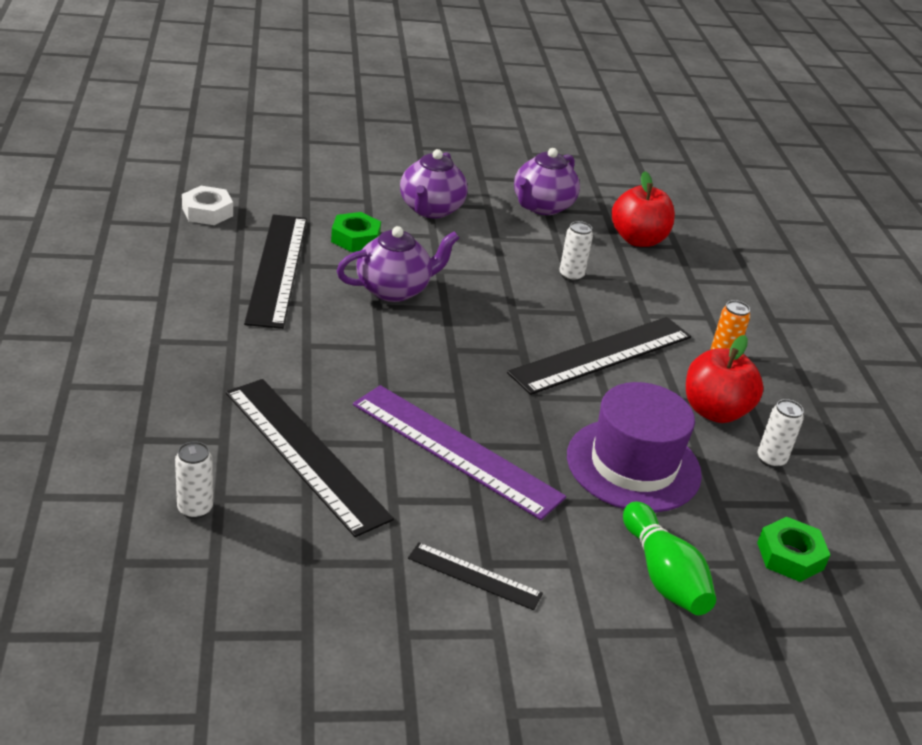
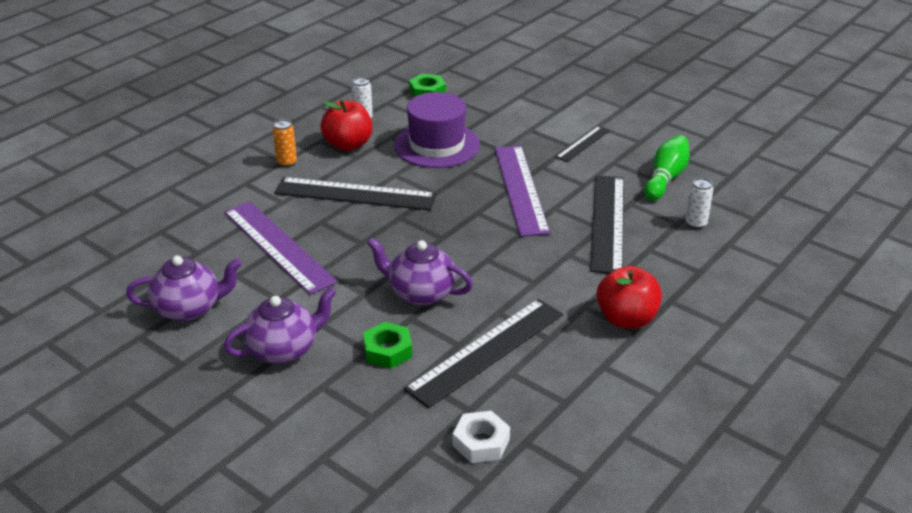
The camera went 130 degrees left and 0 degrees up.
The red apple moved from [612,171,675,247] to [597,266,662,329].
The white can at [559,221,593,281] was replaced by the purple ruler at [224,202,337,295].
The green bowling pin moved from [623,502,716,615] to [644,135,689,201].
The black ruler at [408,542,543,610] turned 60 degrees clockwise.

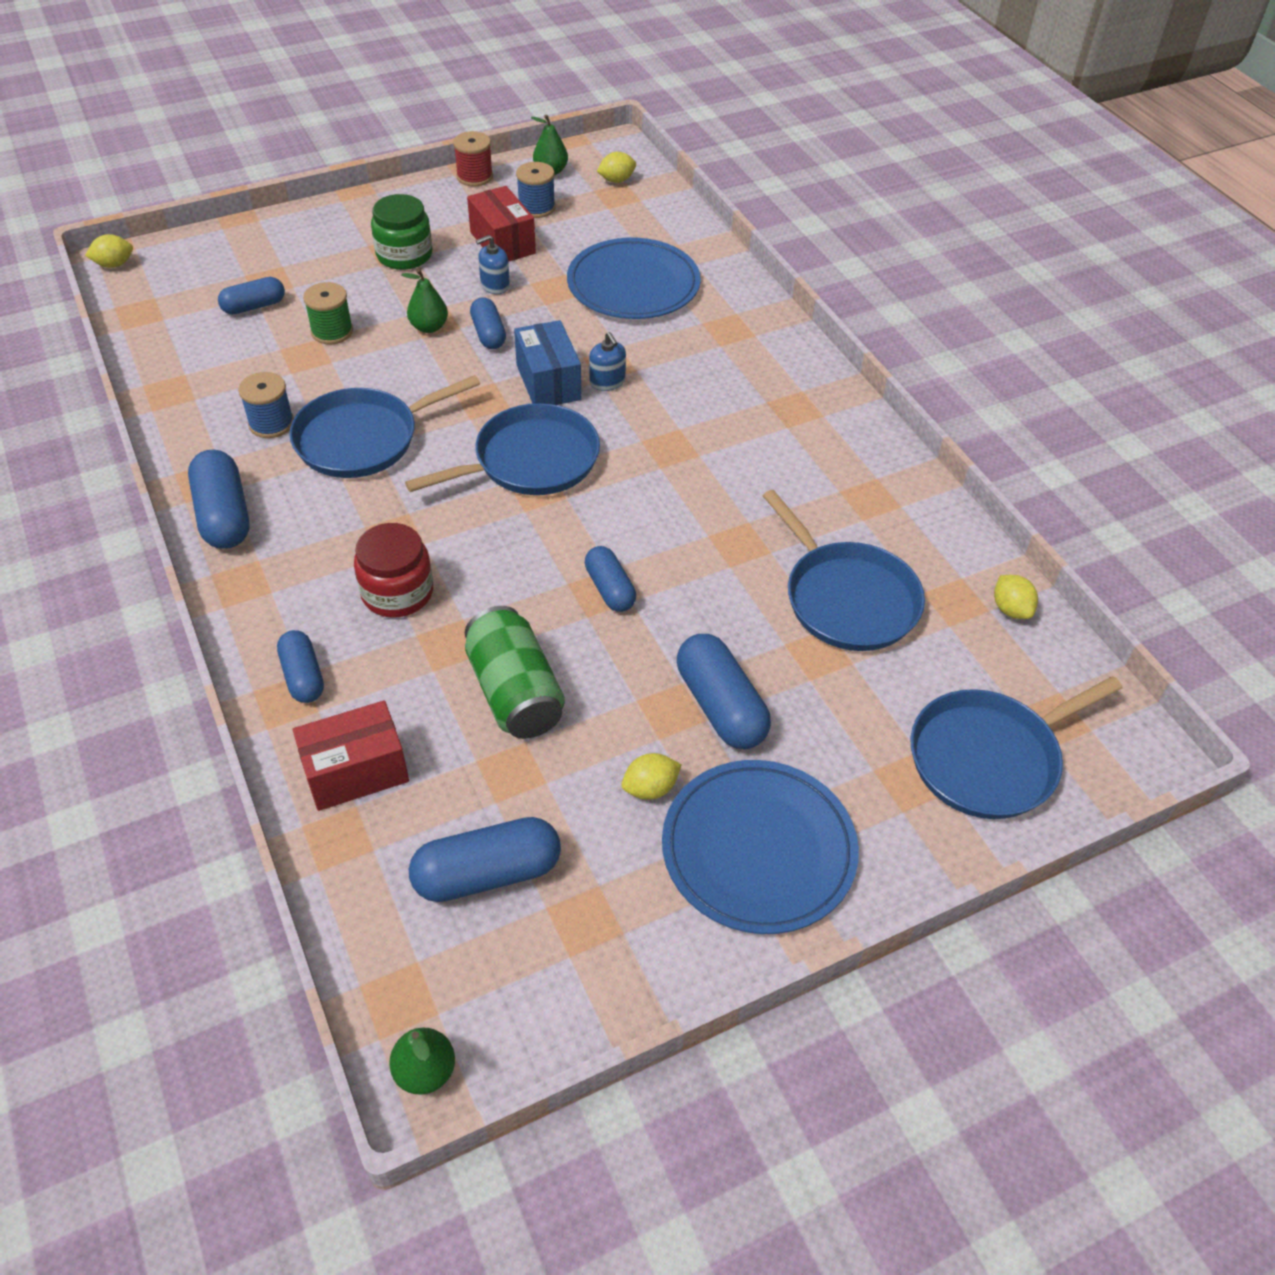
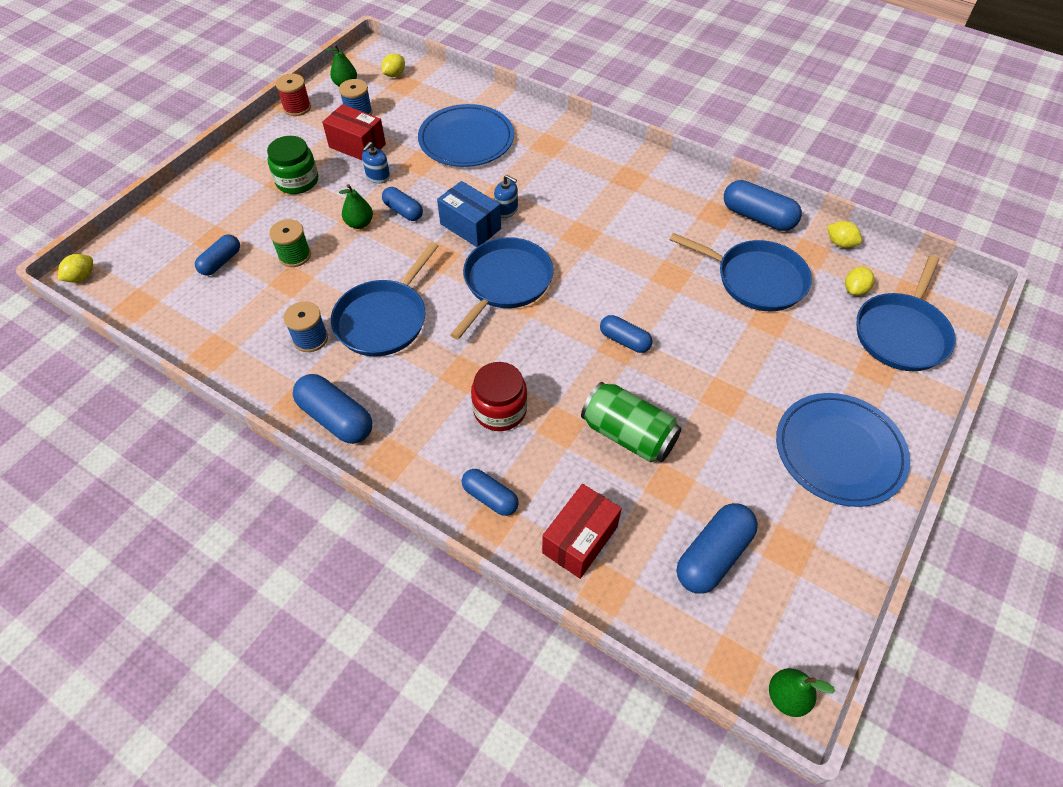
The camera went 30 degrees left and 5 degrees up.
The blue capsule moved from [677,634,771,749] to [724,180,802,231].
The yellow lemon moved from [622,753,681,800] to [845,267,874,296].

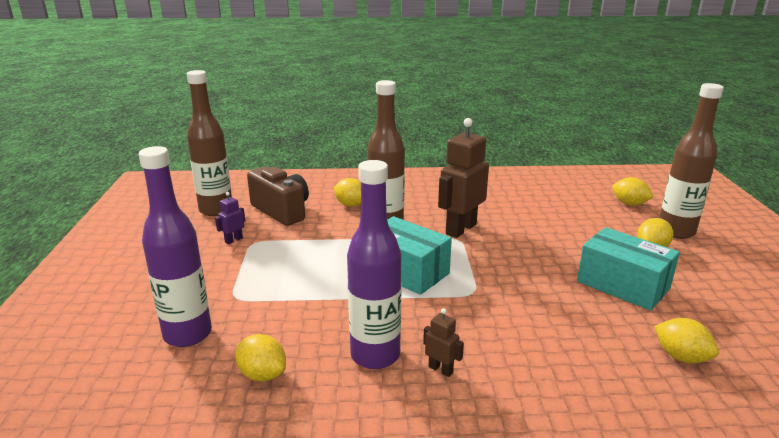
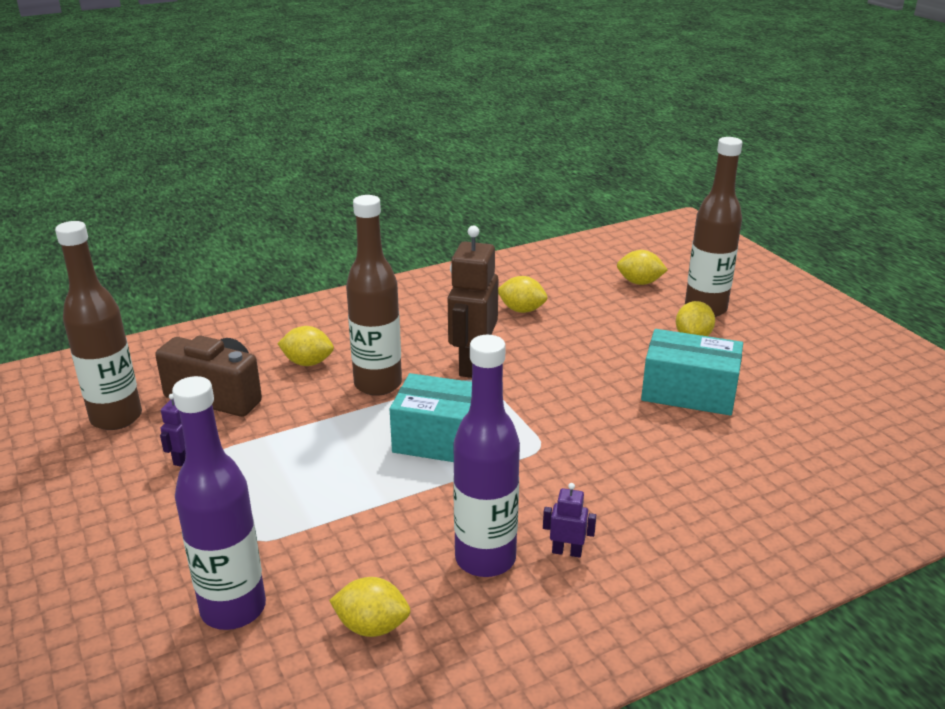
The camera went 25 degrees left and 5 degrees up.
The brown robot at [423,308,464,377] became the purple robot at [543,483,596,558].
The yellow lemon moved from [654,318,719,364] to [498,276,547,313].

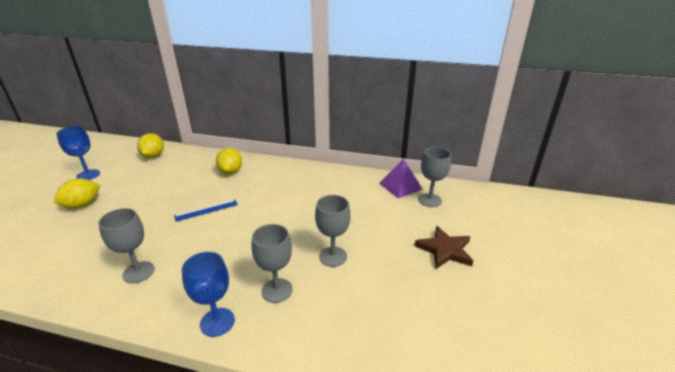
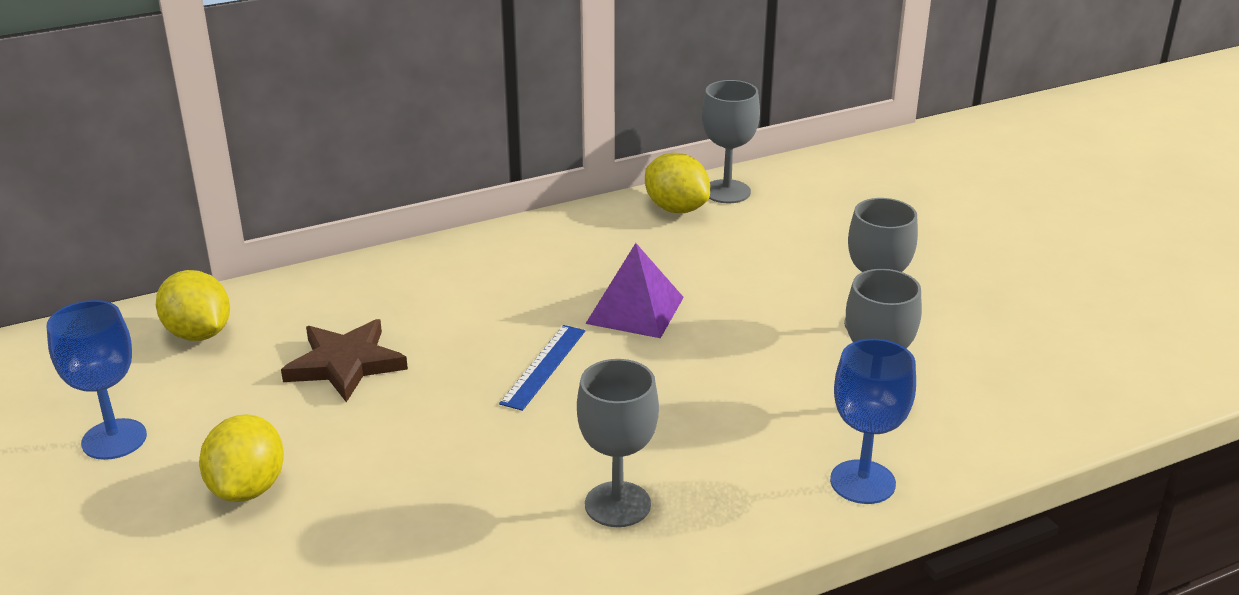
The camera went 40 degrees left and 0 degrees up.
The grey goblet moved from [418,147,451,207] to [702,80,760,203].
The yellow lemon moved from [216,148,242,174] to [645,153,710,213].
The purple pyramid moved from [379,159,422,198] to [585,243,684,338].
The brown star moved from [414,226,473,269] to [281,319,408,402].

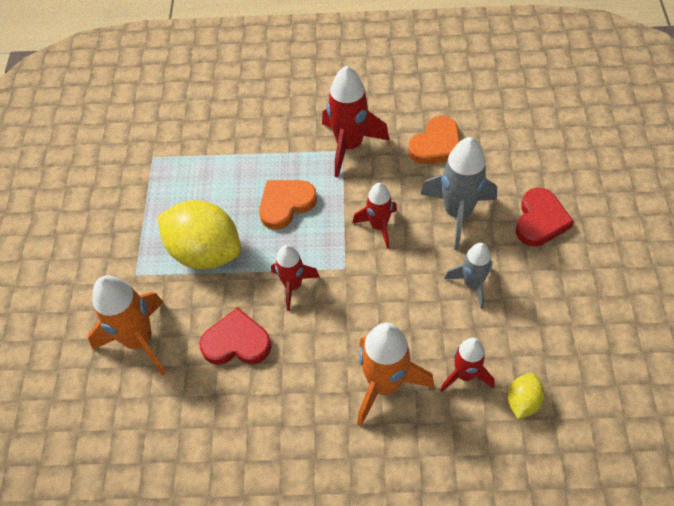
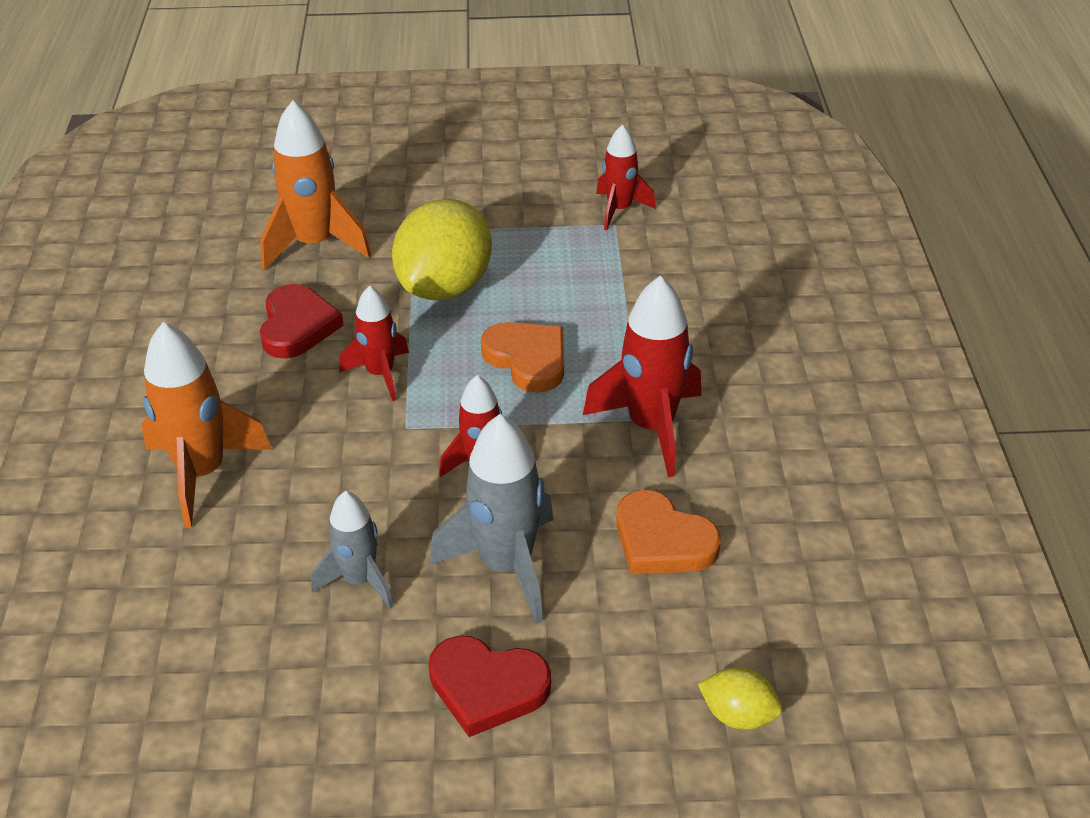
The camera went 85 degrees right and 15 degrees down.
The red rocket moved from [440,338,495,392] to [596,124,656,231].
The yellow lemon moved from [507,373,545,419] to [698,667,782,730].

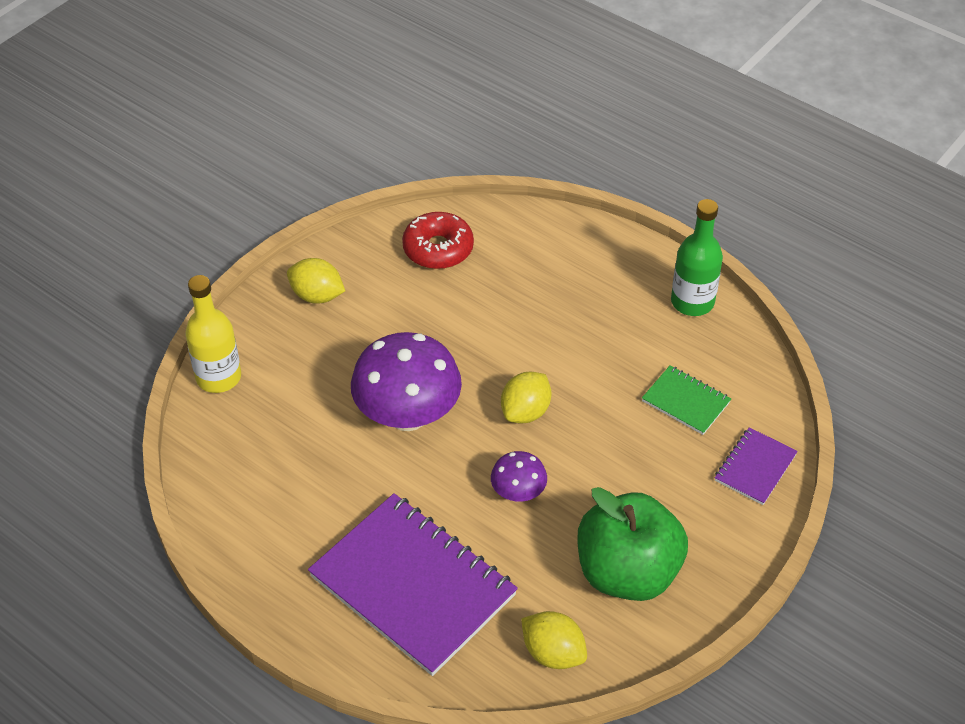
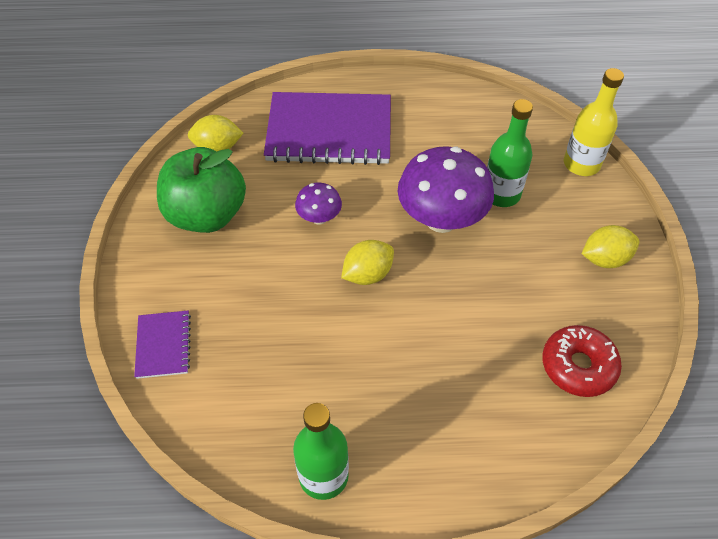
The camera went 140 degrees right and 5 degrees up.
The green notebook at [642,365,731,435] disappeared.
The yellow lemon at [501,371,551,424] turned 60 degrees clockwise.
The green bottle at [487,99,533,207] appeared.

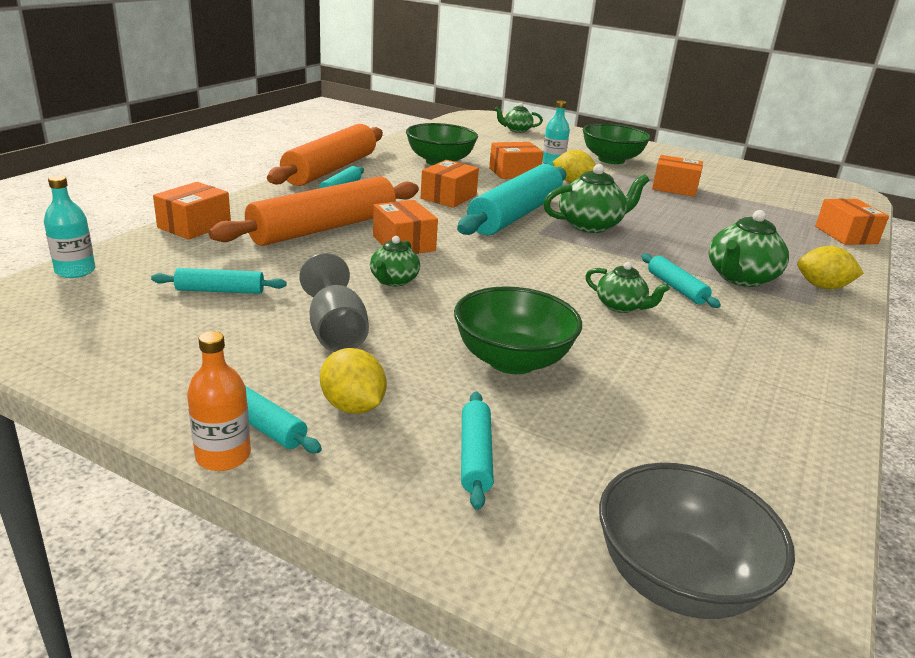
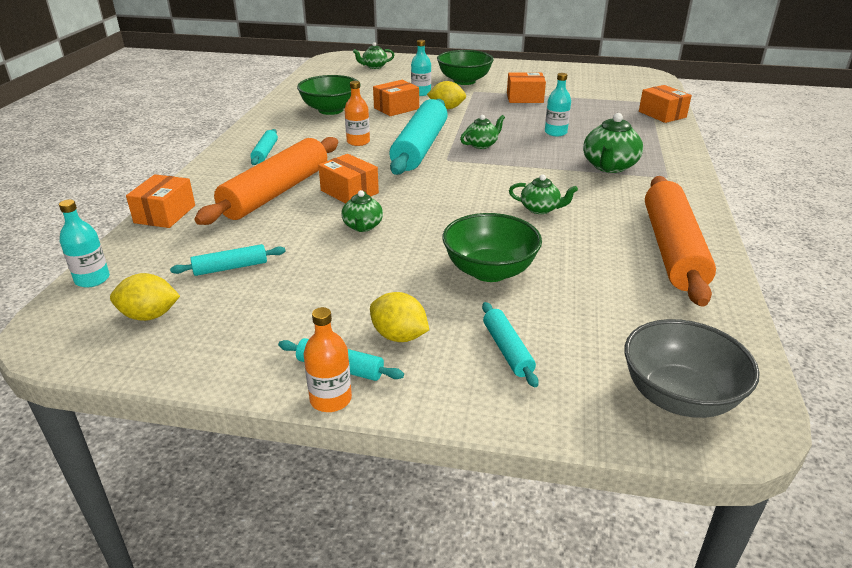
The camera went 15 degrees left and 5 degrees up.
The orange rolling pin moved from [267,124,383,186] to [645,176,716,307].
The orange box at [420,160,479,208] was replaced by the orange bottle at [345,81,370,146].
The green teapot at [543,164,649,233] changed to 0.61 times the size.
The yellow lemon moved from [797,246,864,289] to [110,273,180,321].
The grey goblet at [299,253,369,352] disappeared.
The turquoise rolling pin at [642,254,721,308] disappeared.
The turquoise bottle at [545,73,571,137] appeared.

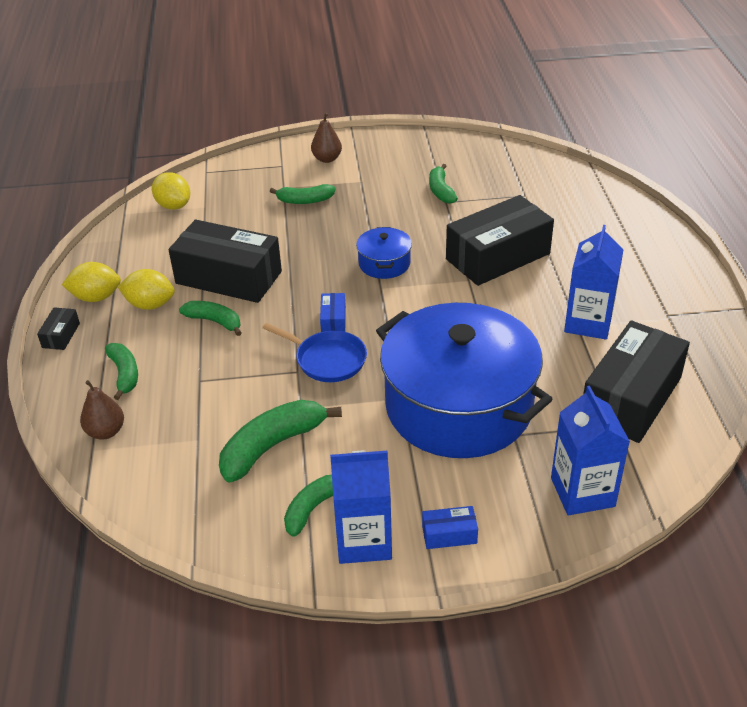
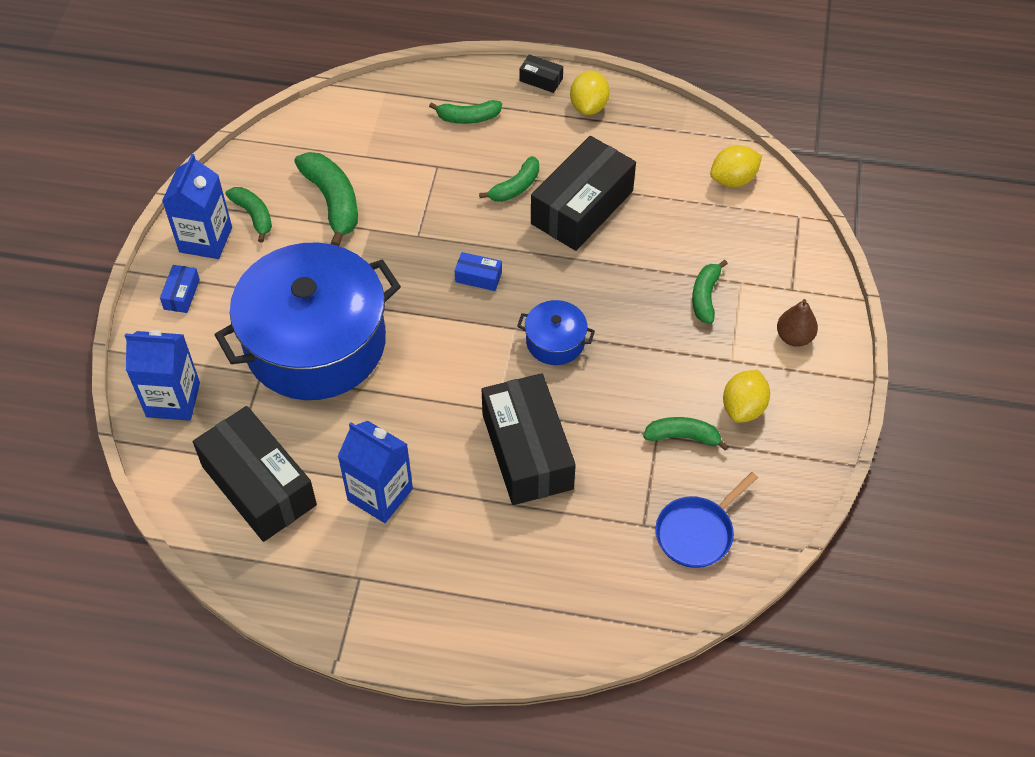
The camera went 105 degrees right and 15 degrees up.
The yellow lemon moved from [118,269,175,310] to [723,370,770,423].
The blue pan moved from [262,323,367,382] to [655,472,758,568].
The brown pear at [80,380,124,440] disappeared.

